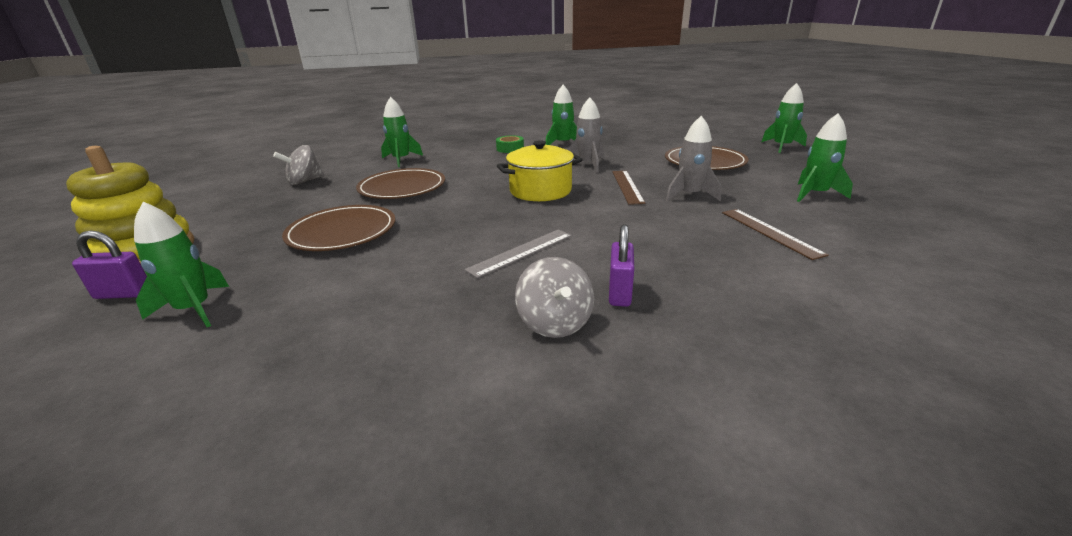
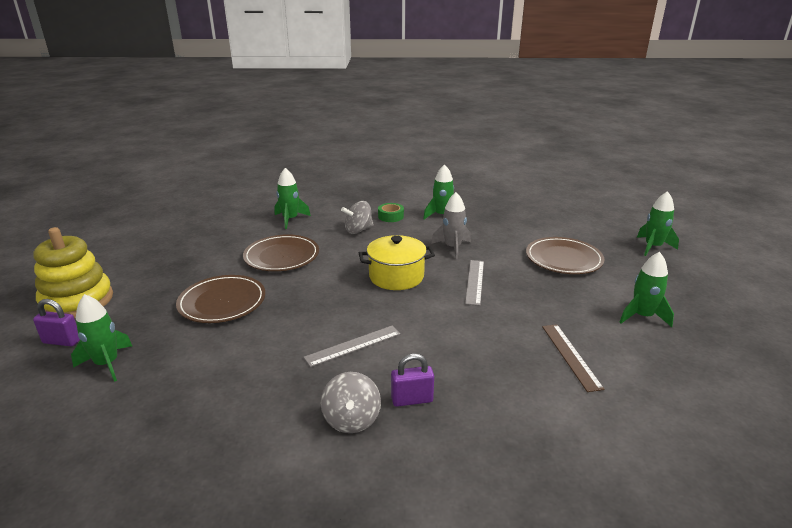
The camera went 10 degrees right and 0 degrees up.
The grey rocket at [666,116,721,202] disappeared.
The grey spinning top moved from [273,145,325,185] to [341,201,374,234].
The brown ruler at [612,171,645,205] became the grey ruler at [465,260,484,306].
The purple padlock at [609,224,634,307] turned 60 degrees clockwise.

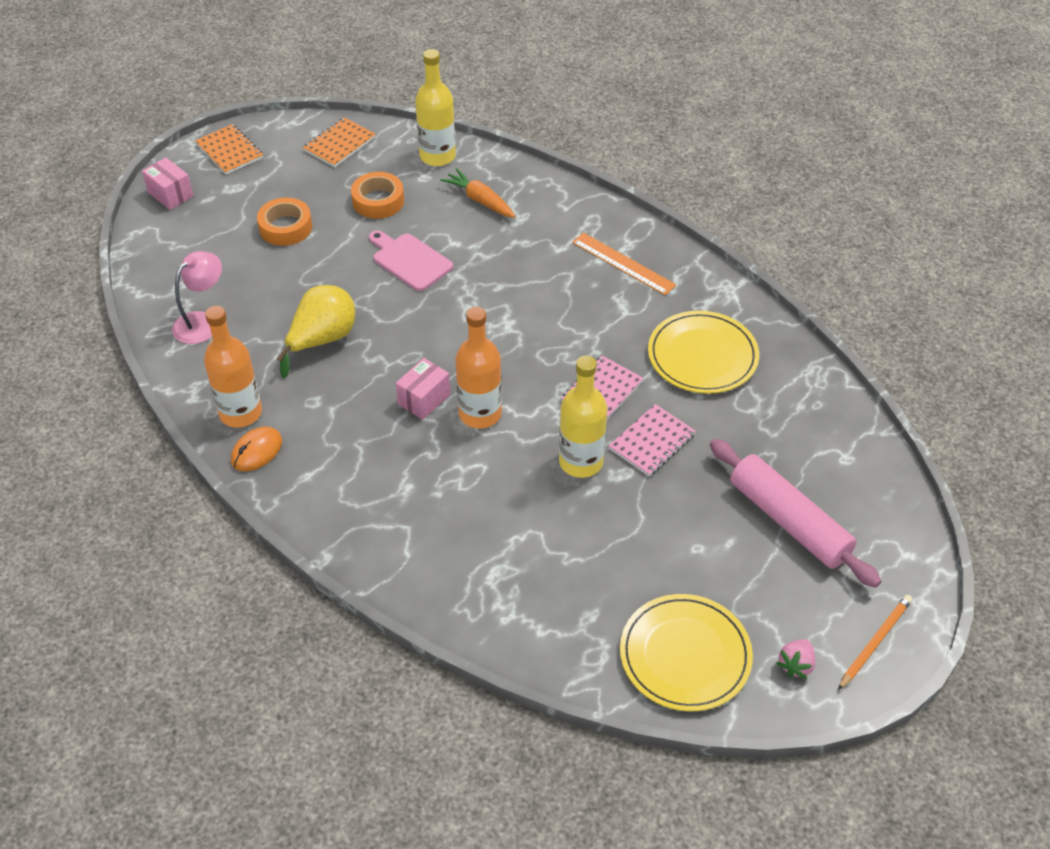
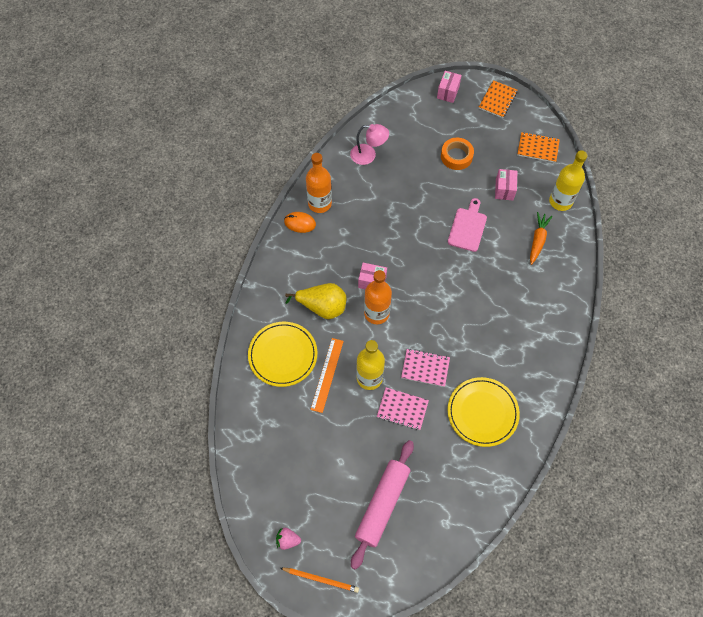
The camera went 65 degrees right and 15 degrees up.
The orange tape at [351,172,404,219] was replaced by the pink box at [495,169,517,201].
The orange ruler moved from [572,233,676,295] to [310,338,344,413].
The yellow pear moved from [277,285,355,378] to [285,283,347,319].
The yellow plate moved from [620,594,753,711] to [248,322,317,387].

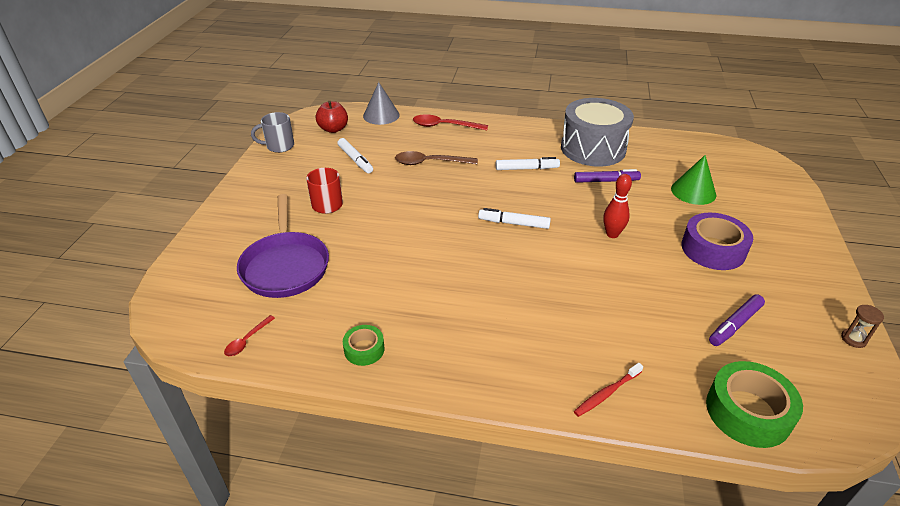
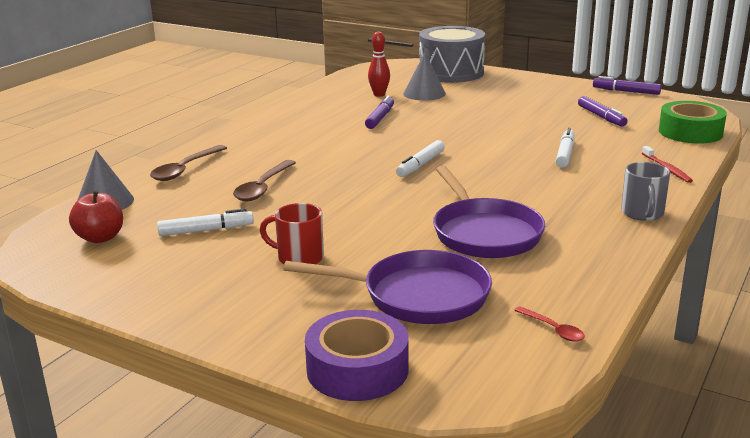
The camera went 70 degrees left and 15 degrees down.
The grey drum moved from [561,98,634,167] to [419,26,485,83].
The grey mug moved from [251,112,294,153] to [621,162,670,221].
The red spoon at [413,114,488,130] became the brown spoon at [150,145,227,181].
The green cone at [671,155,716,205] became the grey cone at [403,53,446,101].
The white marker moved from [496,157,560,170] to [556,128,575,168].
The red bowling pin moved from [603,174,632,238] to [368,32,390,97].
The purple tape moved from [682,213,753,270] to [305,310,409,401].
The brown hourglass at [841,305,884,348] was replaced by the purple marker at [593,76,661,95].
The green tape at [343,325,384,366] disappeared.
The purple pan at [433,166,545,258] appeared.

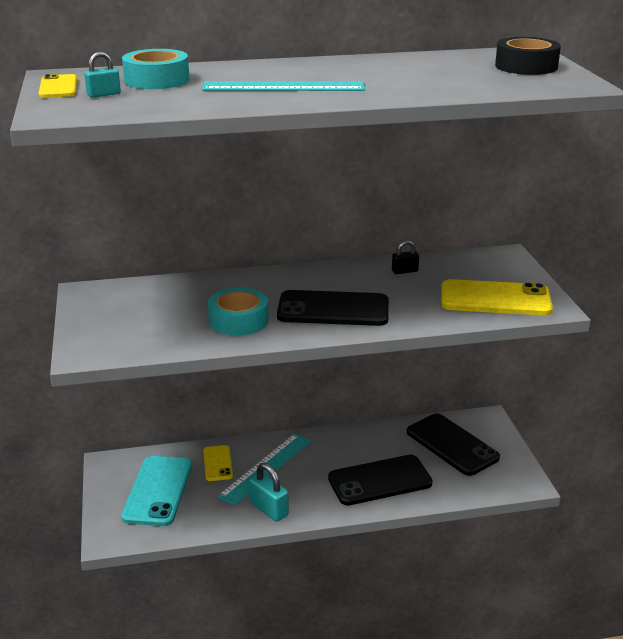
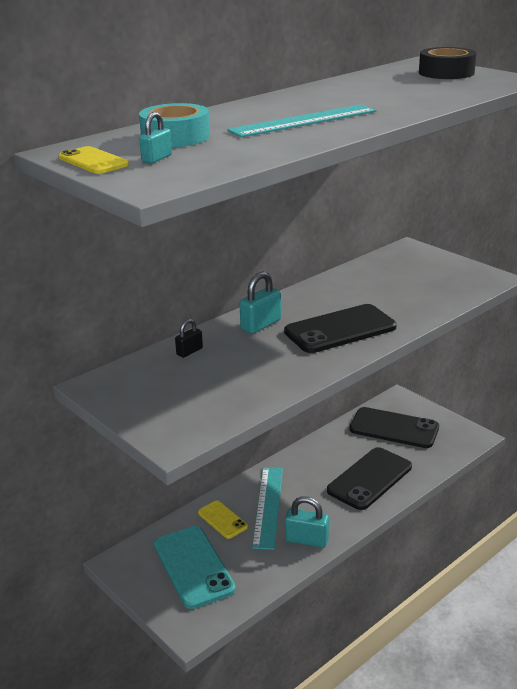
The camera went 30 degrees left and 0 degrees up.
The black padlock moved from [392,240,419,274] to [175,319,203,358].
The yellow phone at [441,279,553,315] disappeared.
The turquoise tape at [208,288,269,335] disappeared.
The turquoise padlock at [239,272,281,334] appeared.

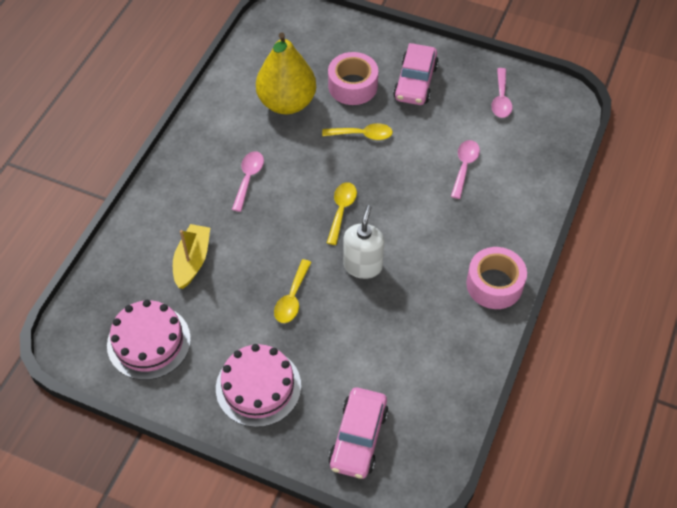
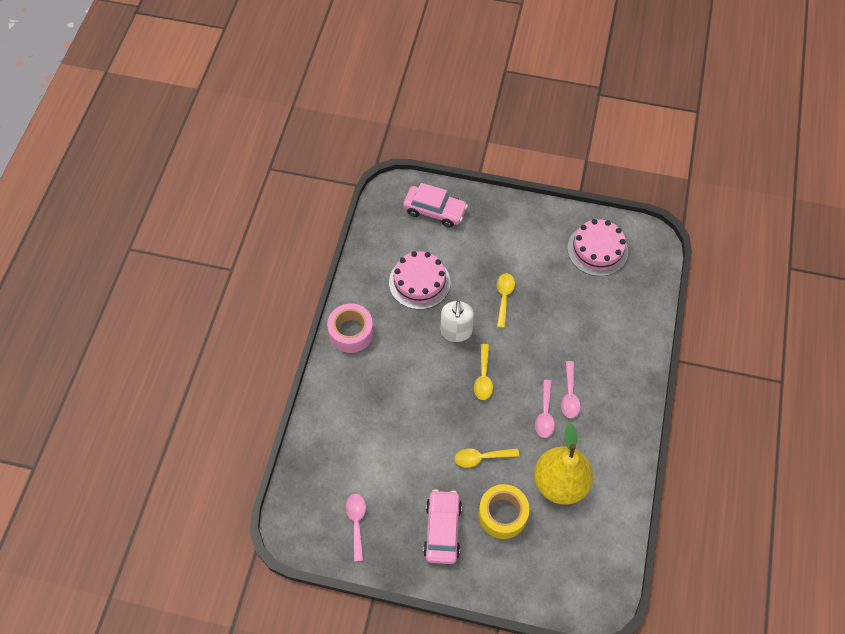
The camera went 170 degrees right and 5 degrees up.
The pink tape at [328,52,378,105] became the yellow tape at [479,484,530,539].
The pink spoon moved from [451,140,480,199] to [535,380,555,438].
The yellow boat at [173,224,210,289] disappeared.
The pink cake moved from [216,344,301,427] to [389,251,451,310].
The pink car at [328,387,389,479] turned 105 degrees clockwise.

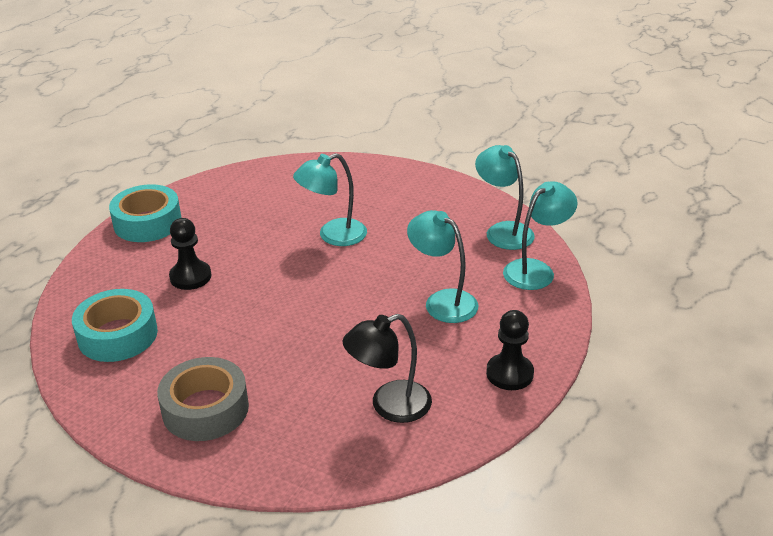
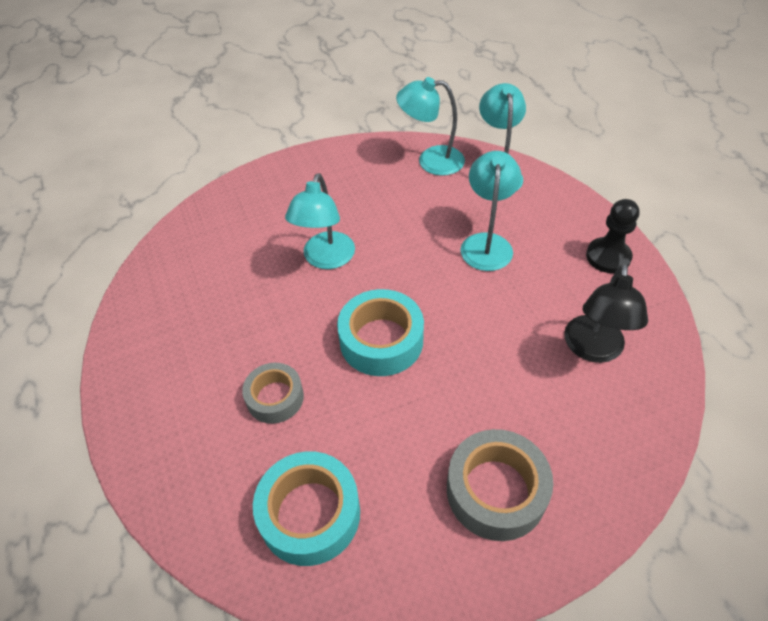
The camera went 50 degrees left and 15 degrees up.
The turquoise tape moved from [109,184,181,242] to [337,289,424,376].
The turquoise lamp at [407,210,478,323] turned 105 degrees clockwise.
The black pawn at [169,218,212,290] was replaced by the grey tape at [242,363,304,424].

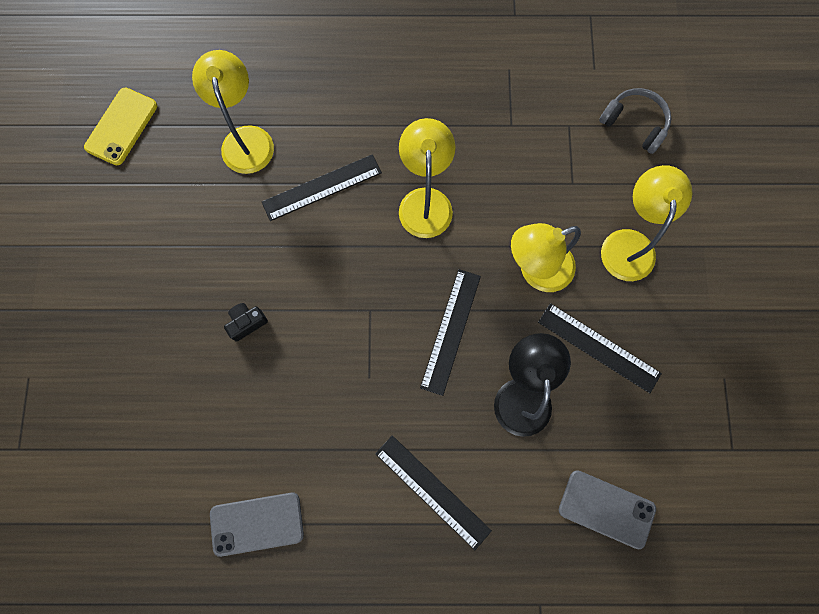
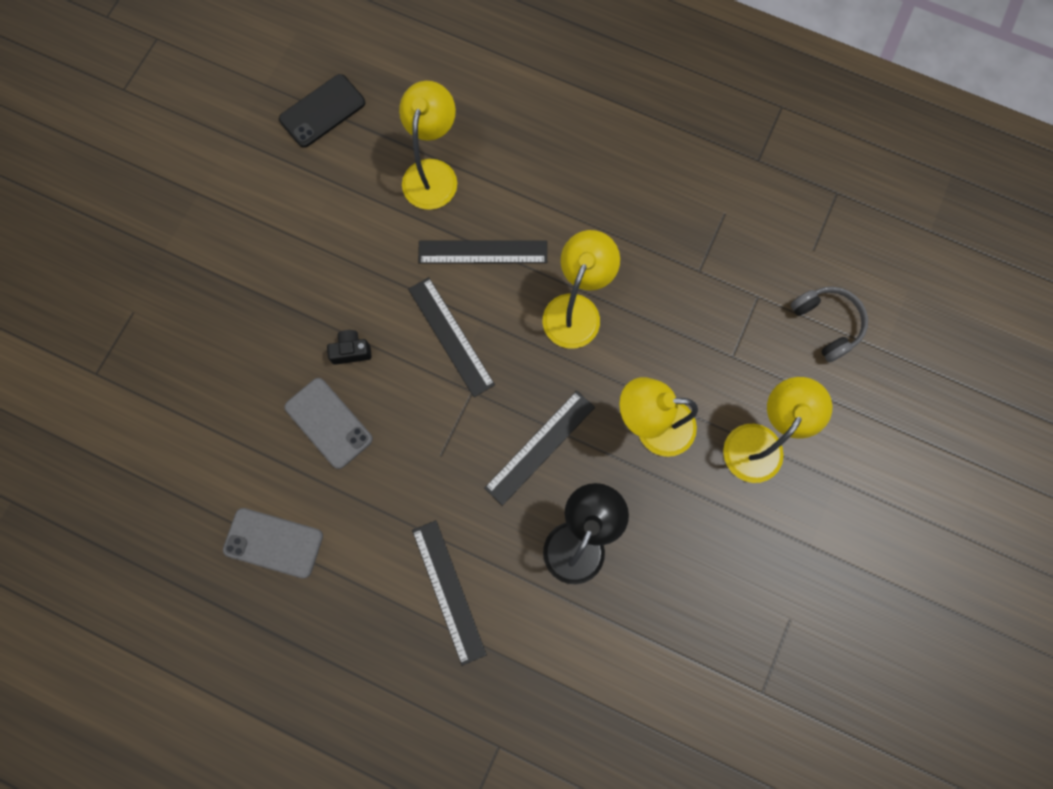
The camera went 25 degrees right and 0 degrees up.
The yellow phone at [84,87,157,165] became the black phone at [279,74,365,148].
The black ruler moved from [538,303,662,393] to [408,277,495,397].
The grey phone moved from [559,471,656,549] to [284,378,373,469].

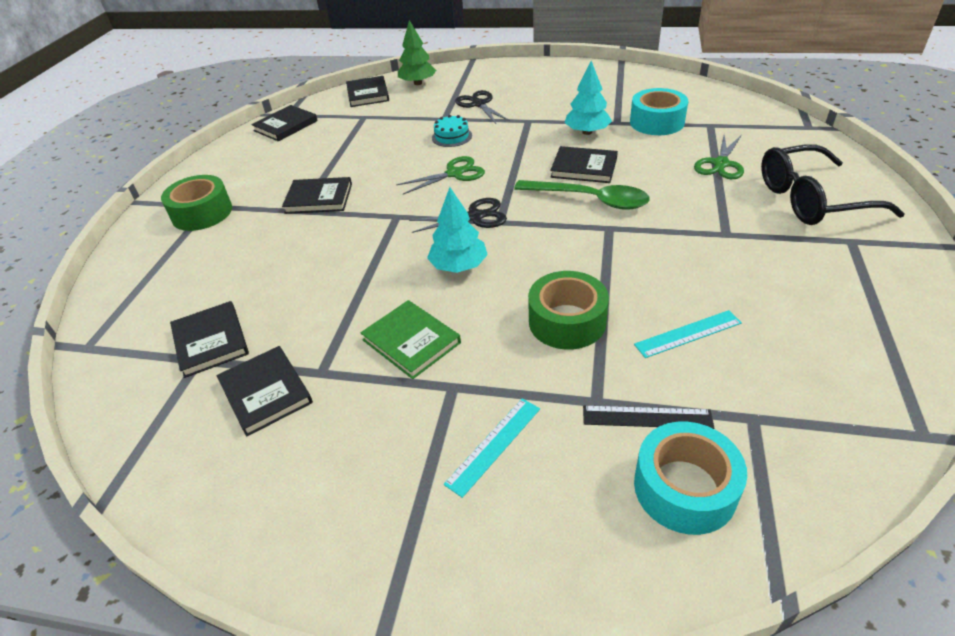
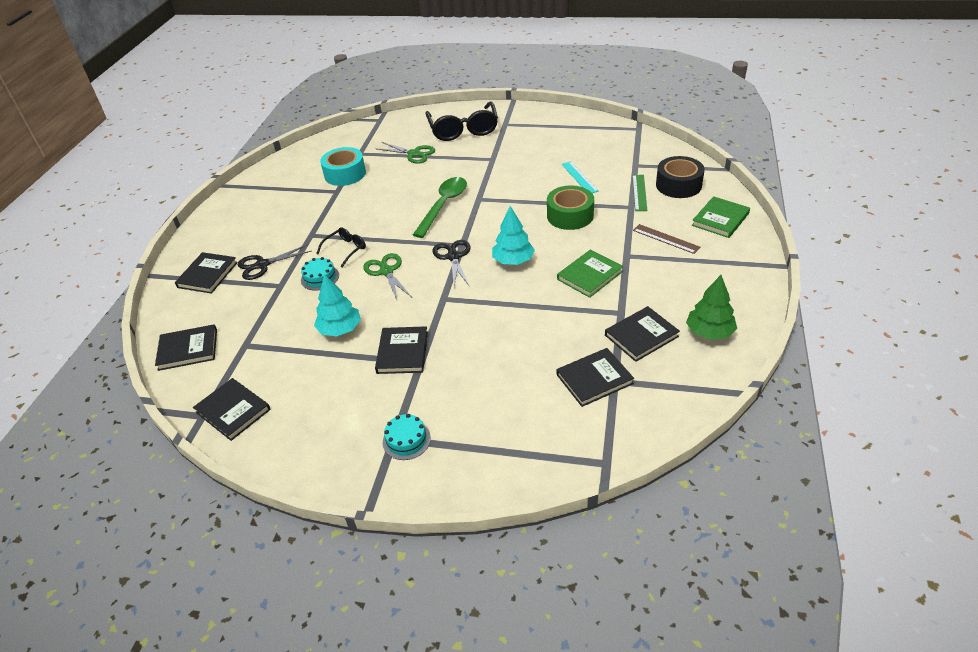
The camera went 90 degrees left and 0 degrees up.
The green tree moved from [398,20,436,85] to [686,275,737,340].
The turquoise tree moved from [565,61,612,135] to [314,274,361,336].
The black book moved from [550,146,618,183] to [175,252,238,294].
The green tape at [161,175,232,231] was replaced by the turquoise cake at [383,414,431,460].
The turquoise ruler at [444,398,540,498] became the brown ruler at [633,224,700,254].
The black ruler at [583,405,714,429] became the green ruler at [632,175,647,211].
The turquoise tape at [634,422,747,535] became the black tape at [656,156,705,198].
The green book at [692,196,750,238] appeared.
The black glasses at [316,227,366,268] appeared.

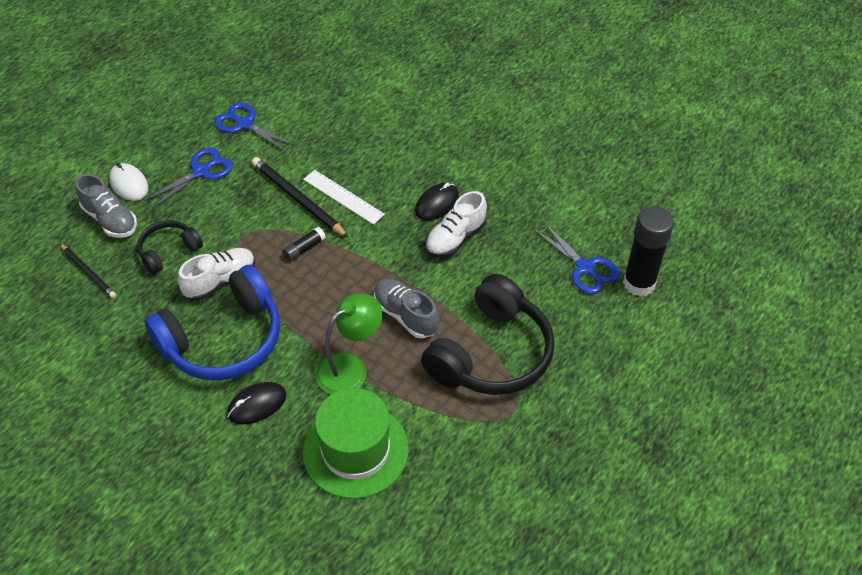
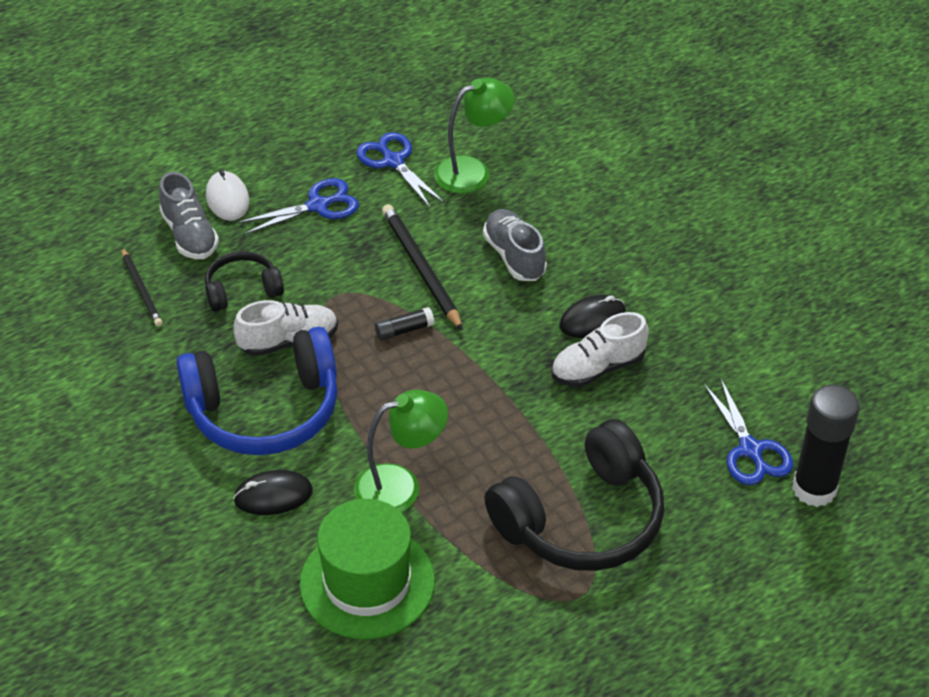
The camera went 20 degrees right and 5 degrees down.
The white ruler at [303,170,385,225] disappeared.
The grey shoe moved from [374,279,439,339] to [483,209,547,281].
The green lamp at [434,78,514,194] appeared.

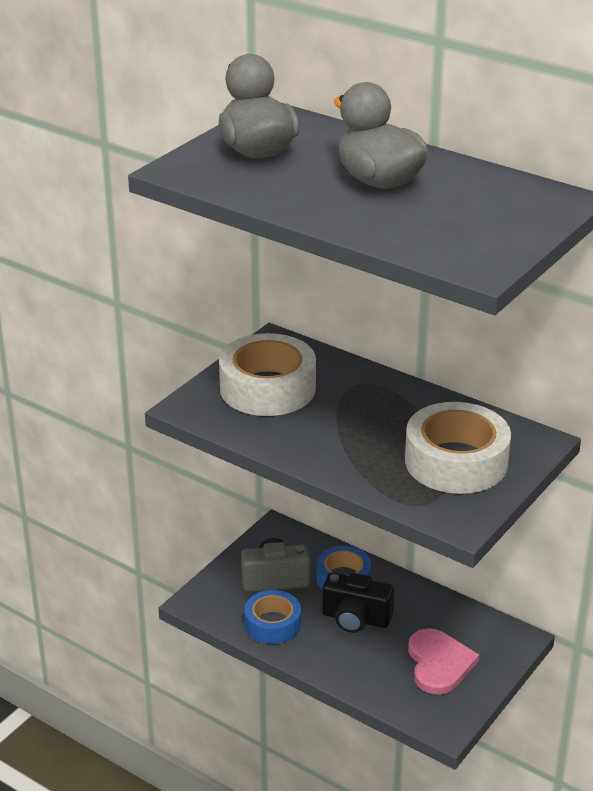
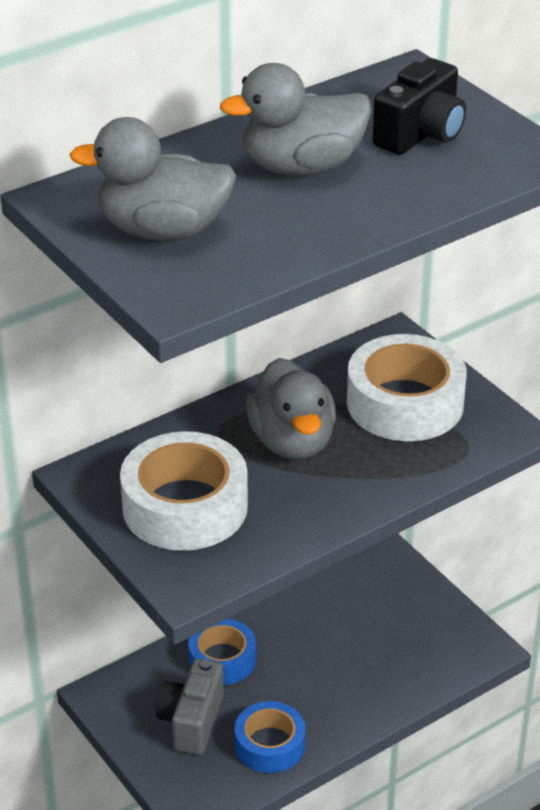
The camera went 70 degrees left and 5 degrees up.
The black camera moved from [322,572,394,633] to [373,58,466,155].
The pink heart at [408,628,479,695] disappeared.
The grey duck at [246,358,336,459] appeared.

